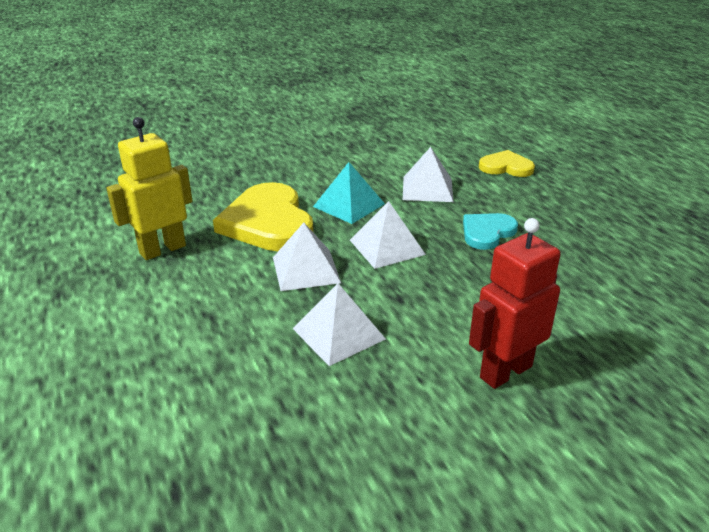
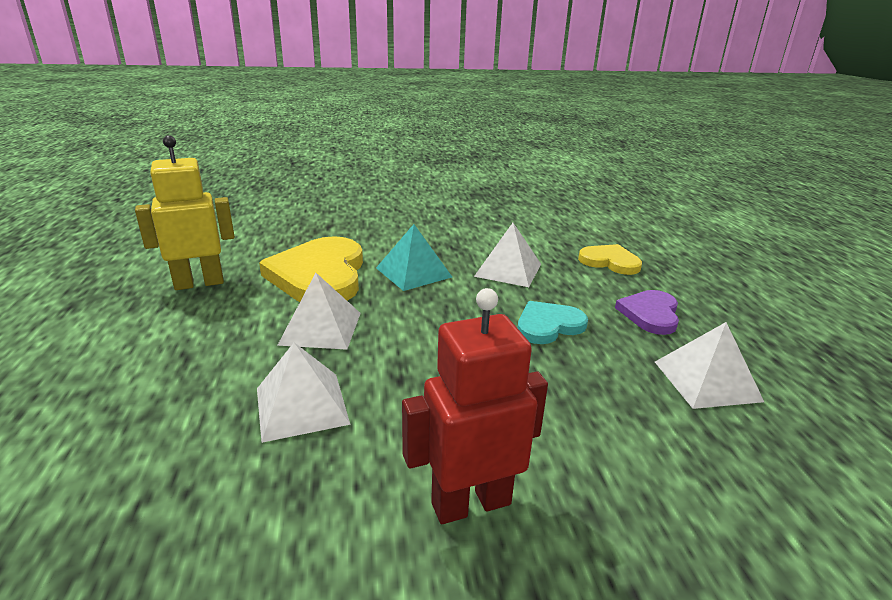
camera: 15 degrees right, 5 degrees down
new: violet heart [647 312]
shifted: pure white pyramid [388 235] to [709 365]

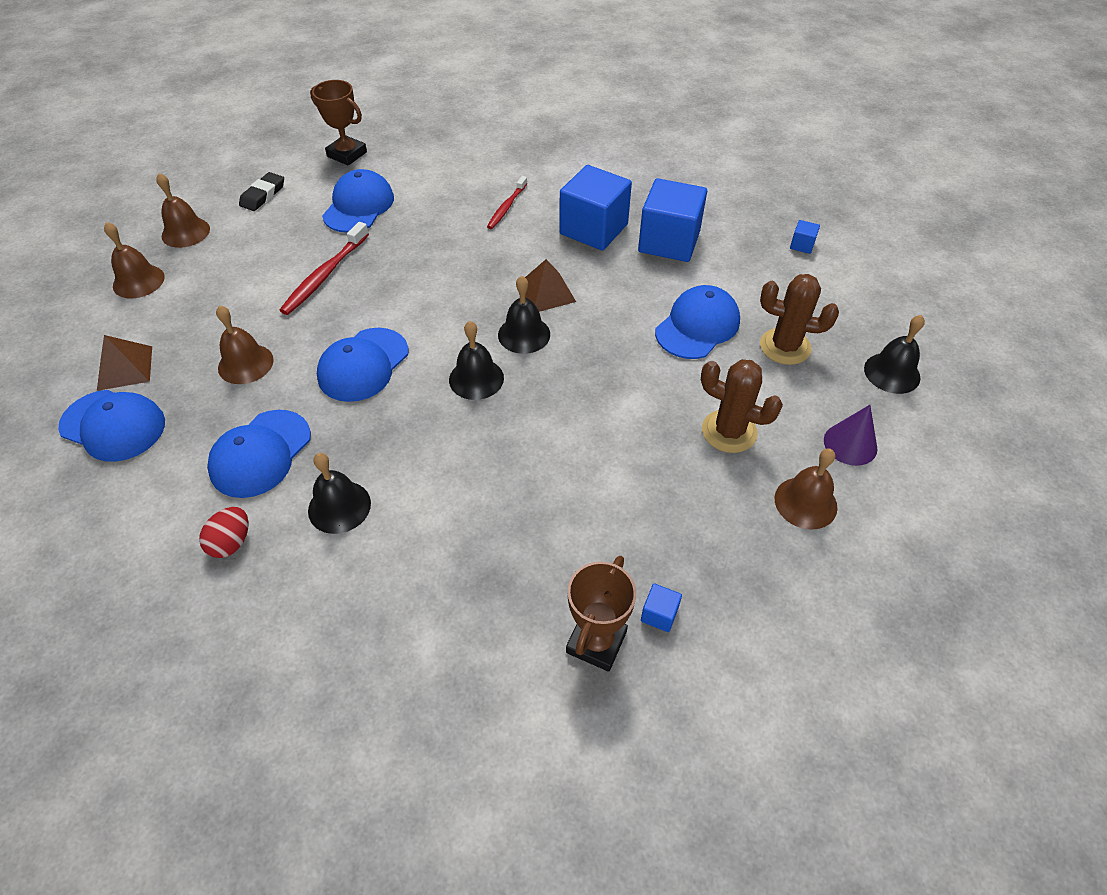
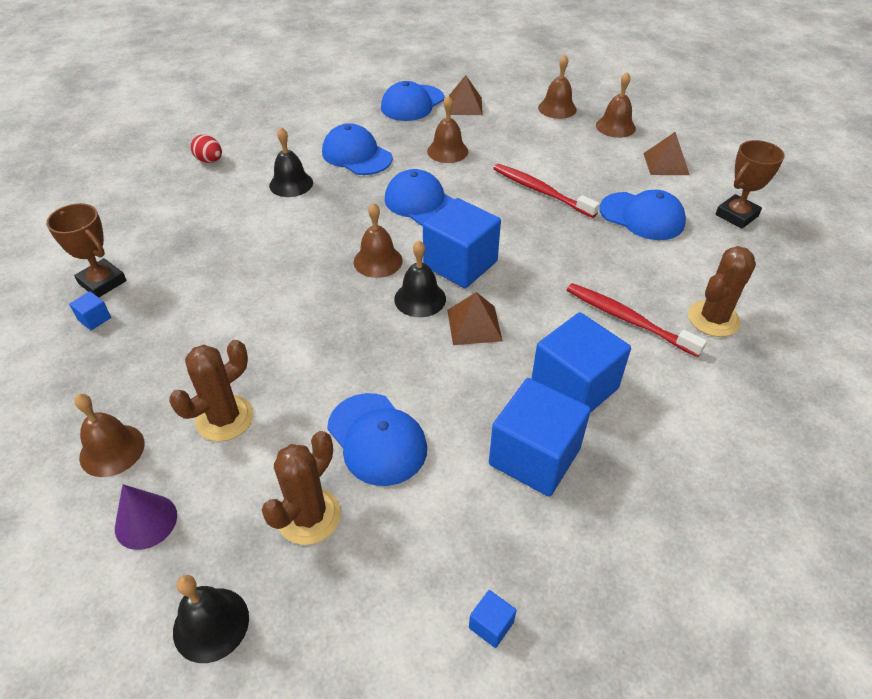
camera: 105 degrees right, 5 degrees down
new: blue cube [462 243]; brown prickly plant [722 291]
shifted: scarlet egg [224 532] to [206 149]
swapped: jet-black gum eraser [261 191] to brown pyramid [666 153]
repainted: jet-black bell [476 360] to brown bell [378 240]
scaled: scarlet tooth brush [507 202] = [637 320] x1.54

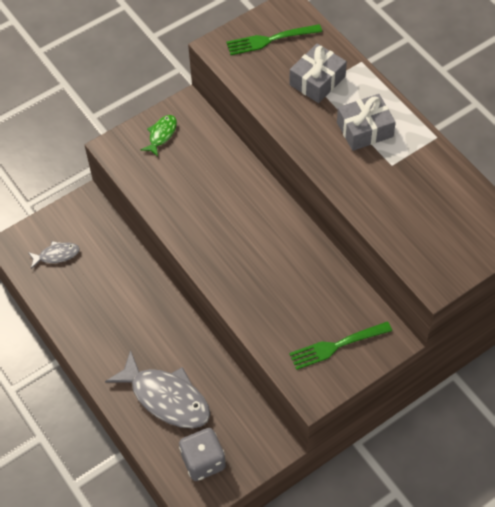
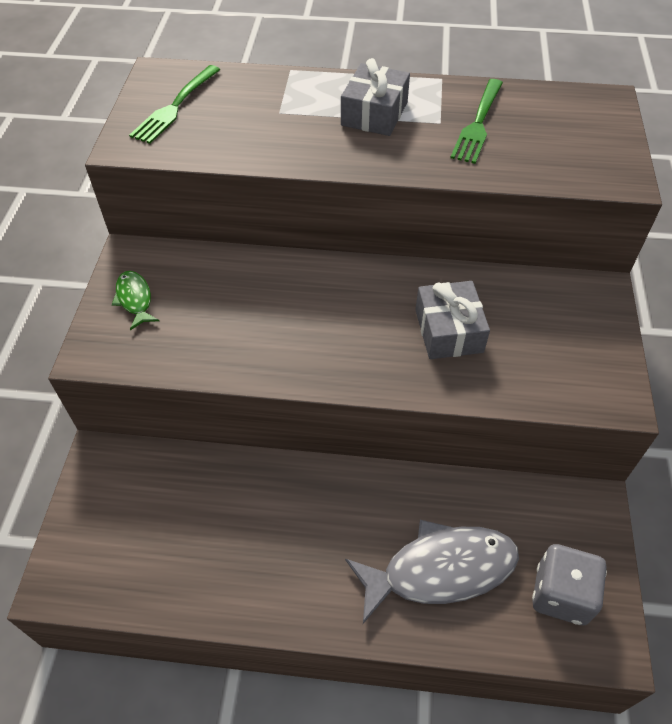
camera: 50 degrees left, 5 degrees down
gone: gray fish figure [54 255]
shifted: gray present [318 73] to [452 320]; emerald fork [340 345] to [476 121]

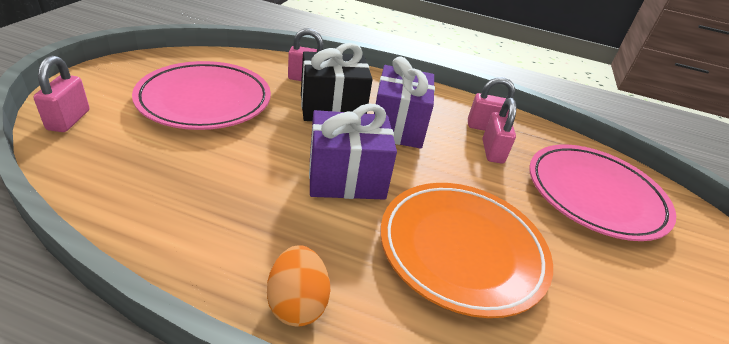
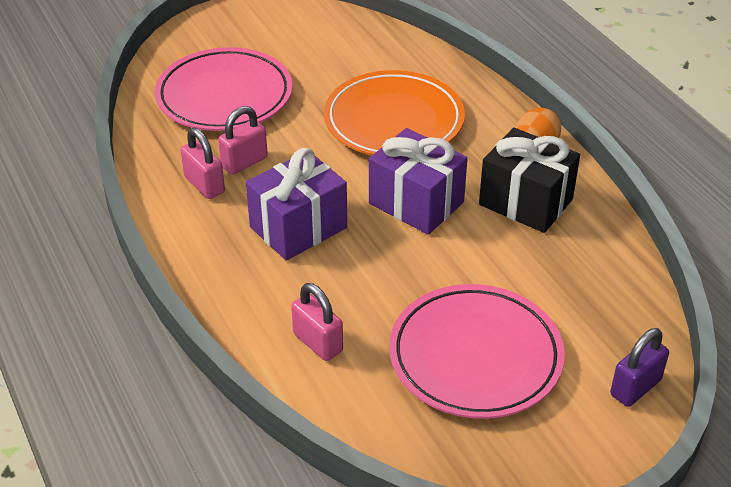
camera: 130 degrees left, 5 degrees up
shifted: jet-black present [337 82] to [529 180]
repainted: pink padlock [61 94] to violet padlock [639 367]

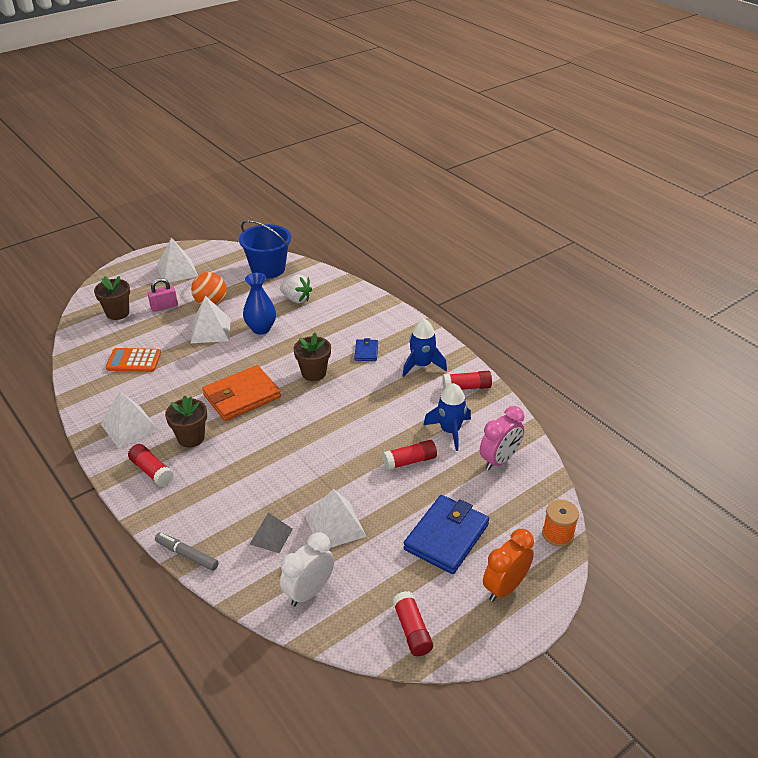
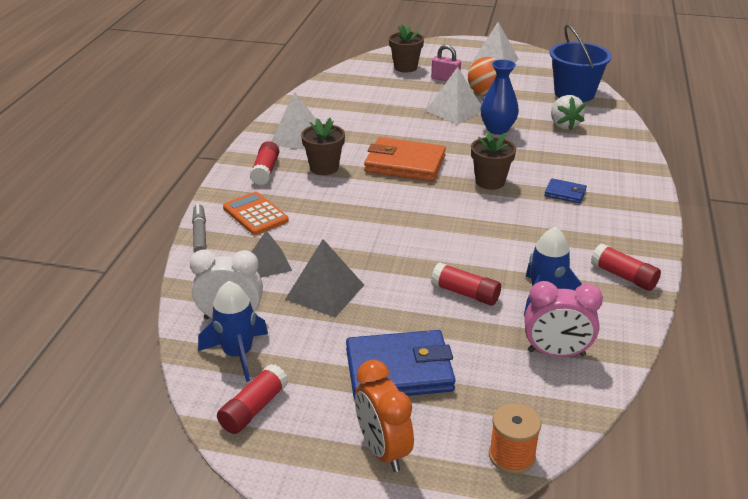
camera: 50 degrees right, 5 degrees down
shifted: orange-coloured pocket calculator [133 360] to [256 213]; blue toy rocket [424 348] to [233 331]
repainted: pure white pyramid [335 518] to gray pyramid [324 278]
rotated: blue wallet [366 349] = [565 191] 60 degrees clockwise; orange-coloured bedside clock [508 565] = [384 416] 120 degrees counterclockwise

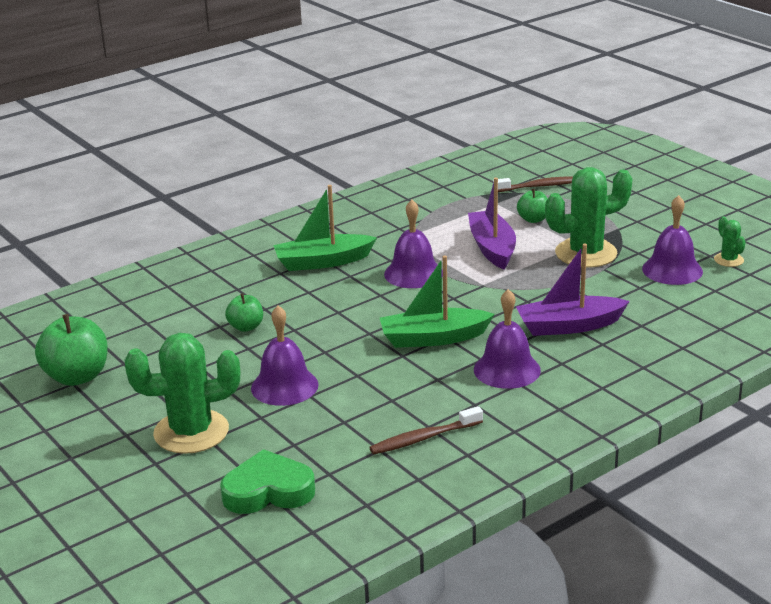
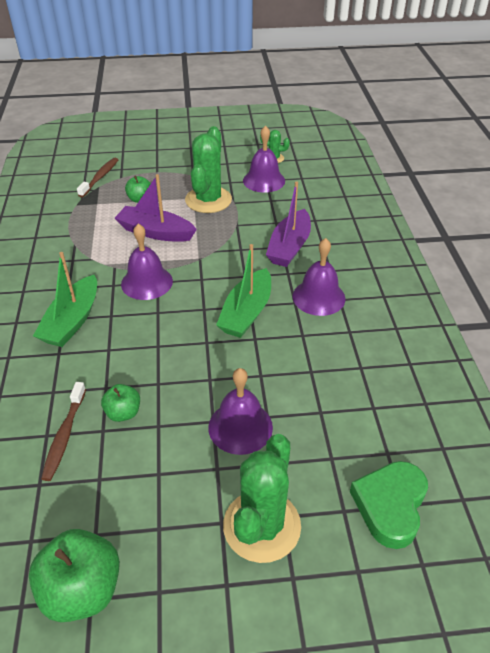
camera: 60 degrees left, 15 degrees up
shifted: brown tooth brush [426 430] to [63 431]

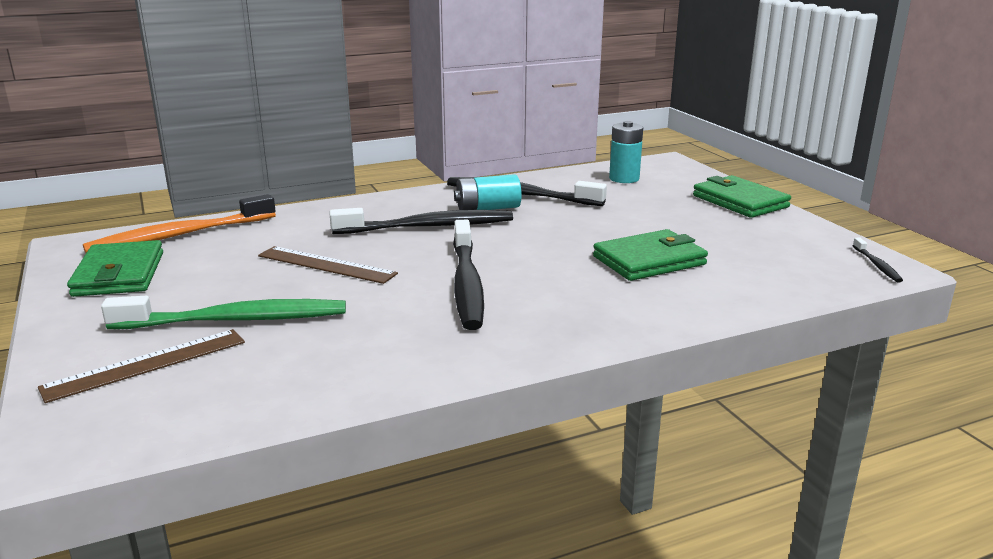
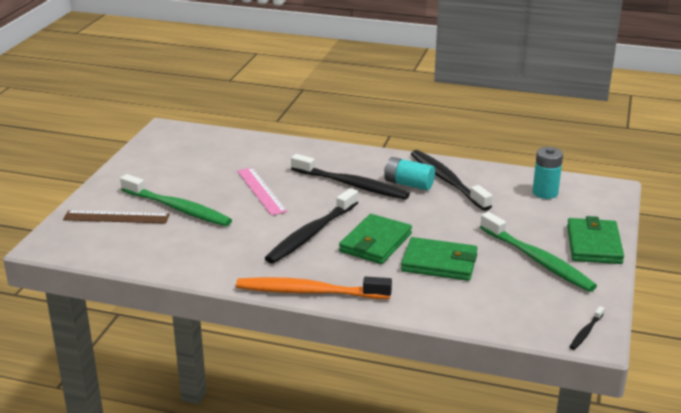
camera: 40 degrees right, 5 degrees up
new: emerald tooth brush [538 252]
shifted: emerald wallet [115 268] to [375 239]; orange-coloured tooth brush [179 223] to [314 288]
repainted: brown ruler [328 265] to pink ruler [262 192]

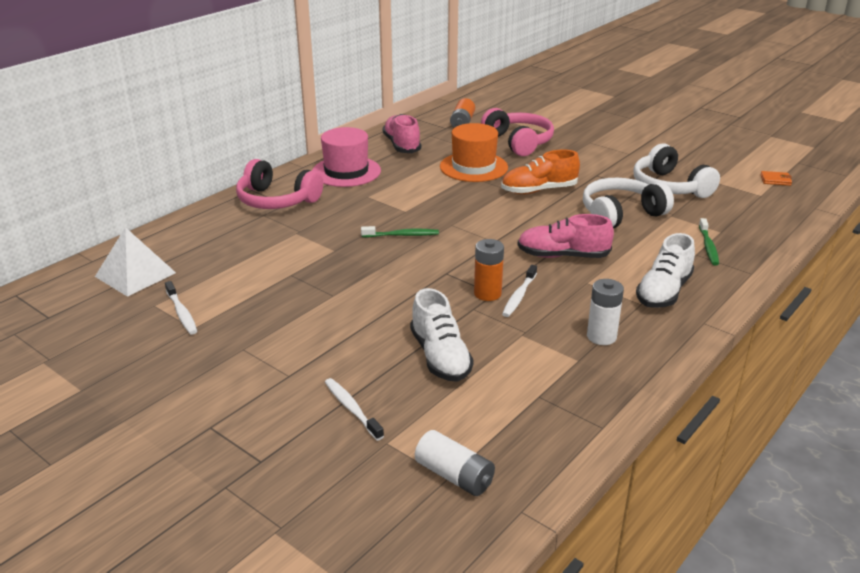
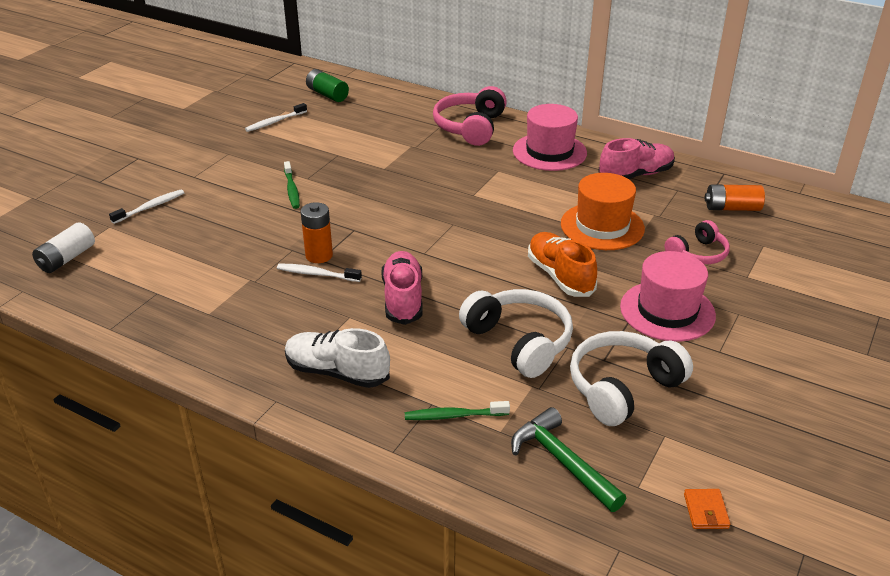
camera: 80 degrees right, 5 degrees up
gone: pure white shoe [442 335]; pure white battery [605 312]
new: emerald carpenter's hammer [568 459]; pink hat [668 296]
shifted: emerald tooth brush [400 231] to [292 185]
swapped: pure white pyramid [135 262] to emerald battery [327 85]
scaled: pink headphones [517 132] = [697 242] x0.63

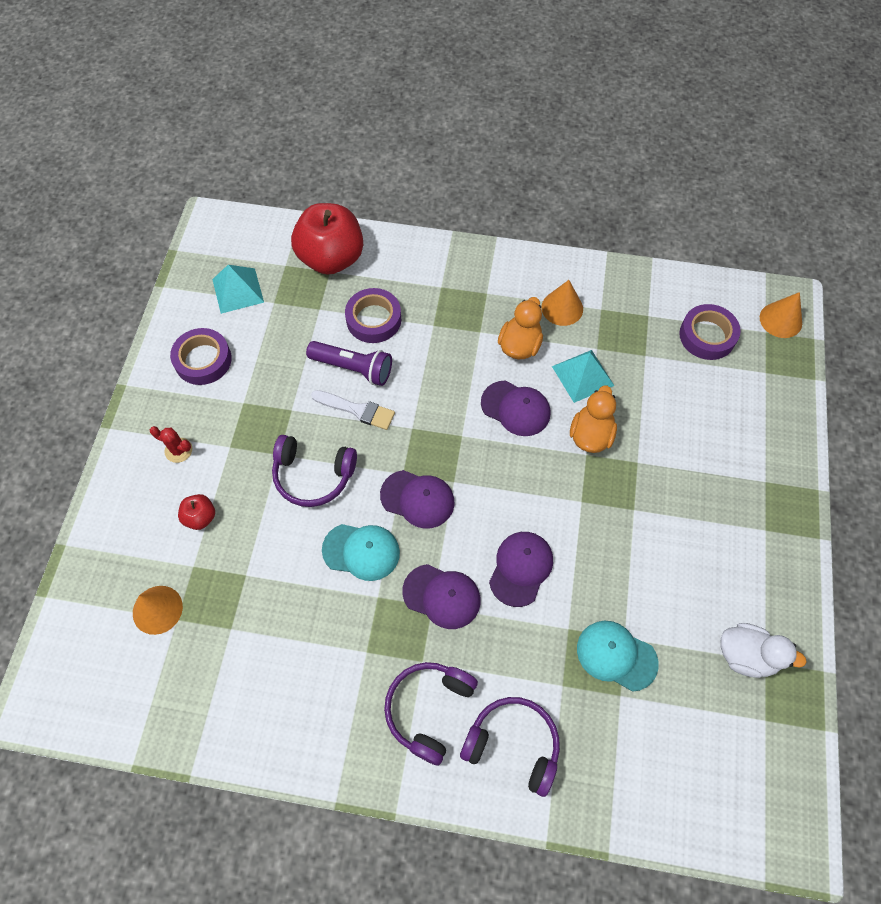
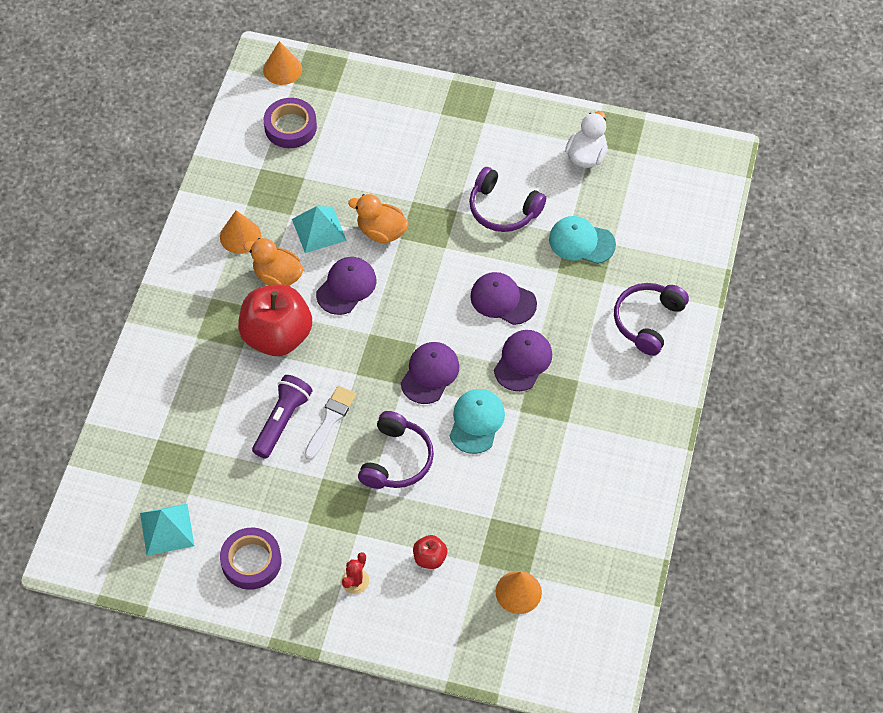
camera: 85 degrees left, 5 degrees down
gone: violet sticky tape [373 315]
shifted: scarlet apple [327 239] to [275 320]; violet headphones [431 714] to [507 199]
rotated: aqua baseball cap [618 656] = [582 240] 75 degrees clockwise

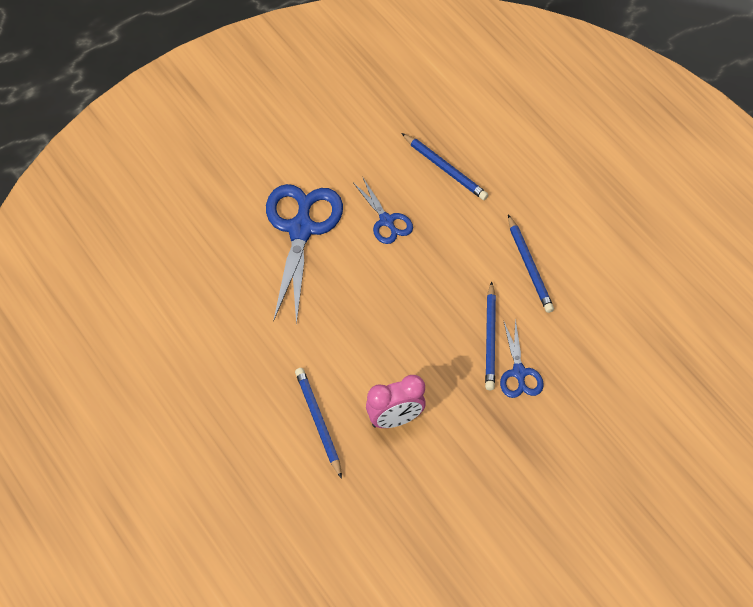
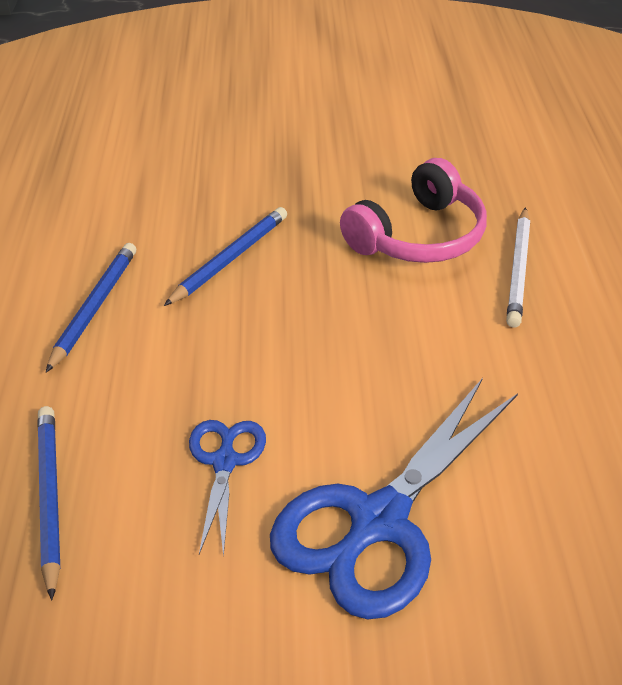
camera: 145 degrees left, 15 degrees down
gone: blue shears [522 358]
swapped: pink bedside clock [396 401] to pink headphones [413 210]
repainted: blue pencil [318 423] to pure white pencil [518 268]

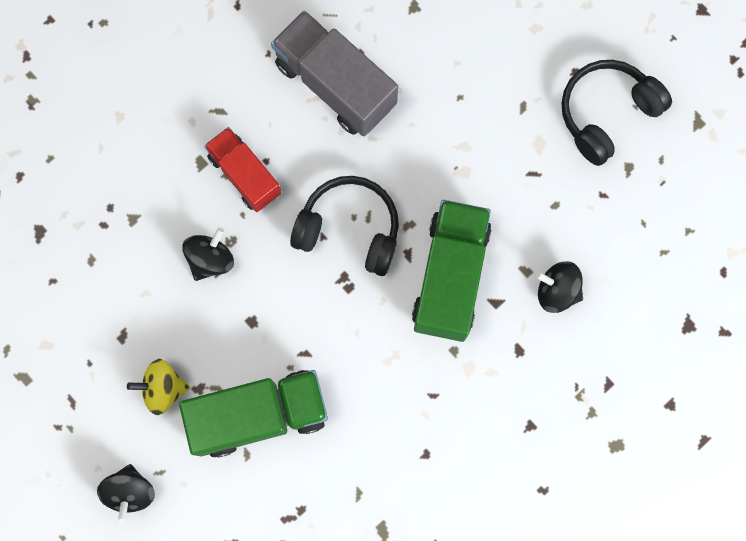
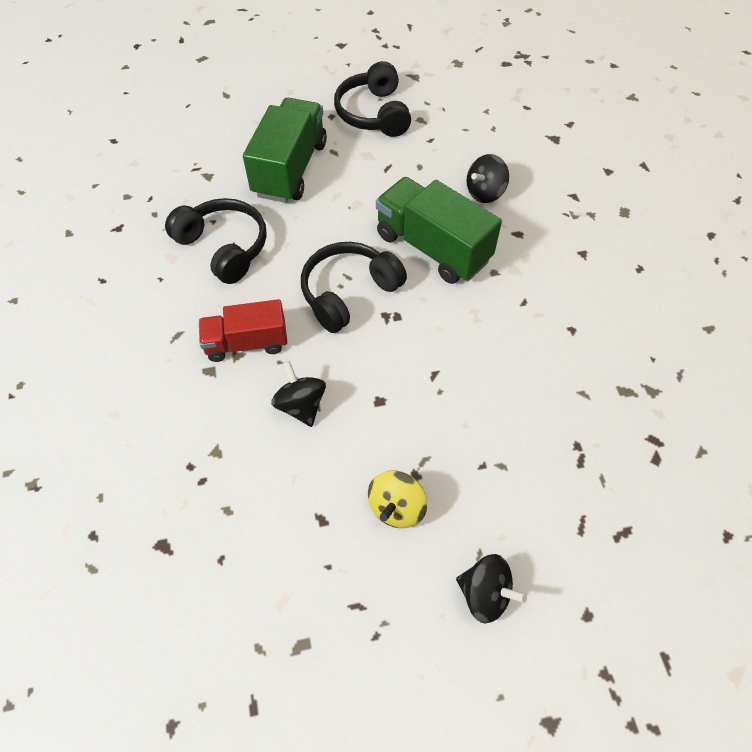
camera: 60 degrees left, 20 degrees down
shifted: emerald truck [253 414] to [285 150]
swapped: gray truck [334 73] to jet-black headphones [216 241]

